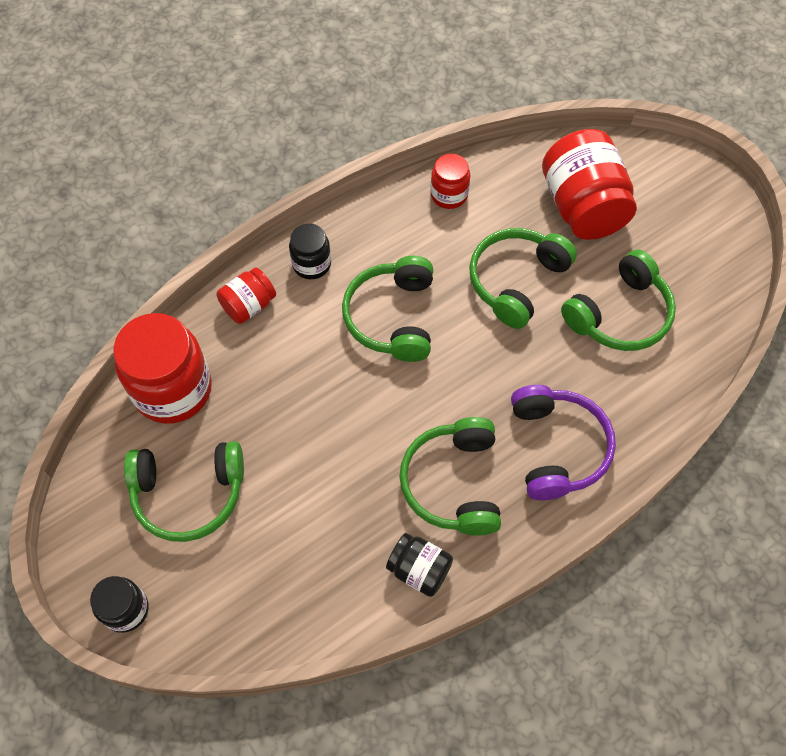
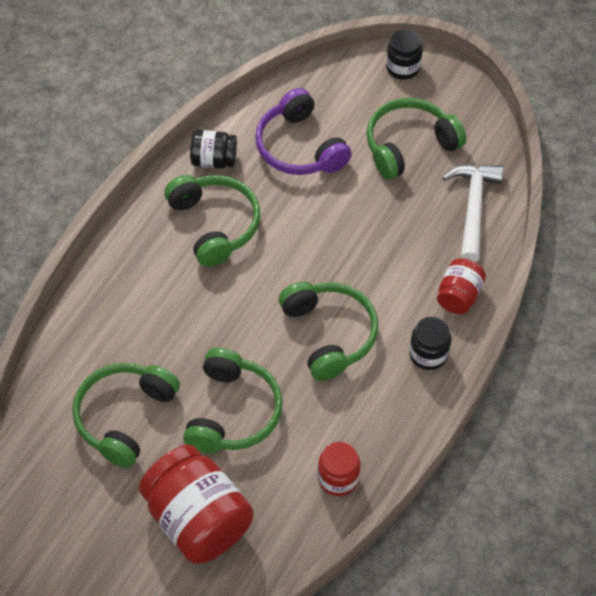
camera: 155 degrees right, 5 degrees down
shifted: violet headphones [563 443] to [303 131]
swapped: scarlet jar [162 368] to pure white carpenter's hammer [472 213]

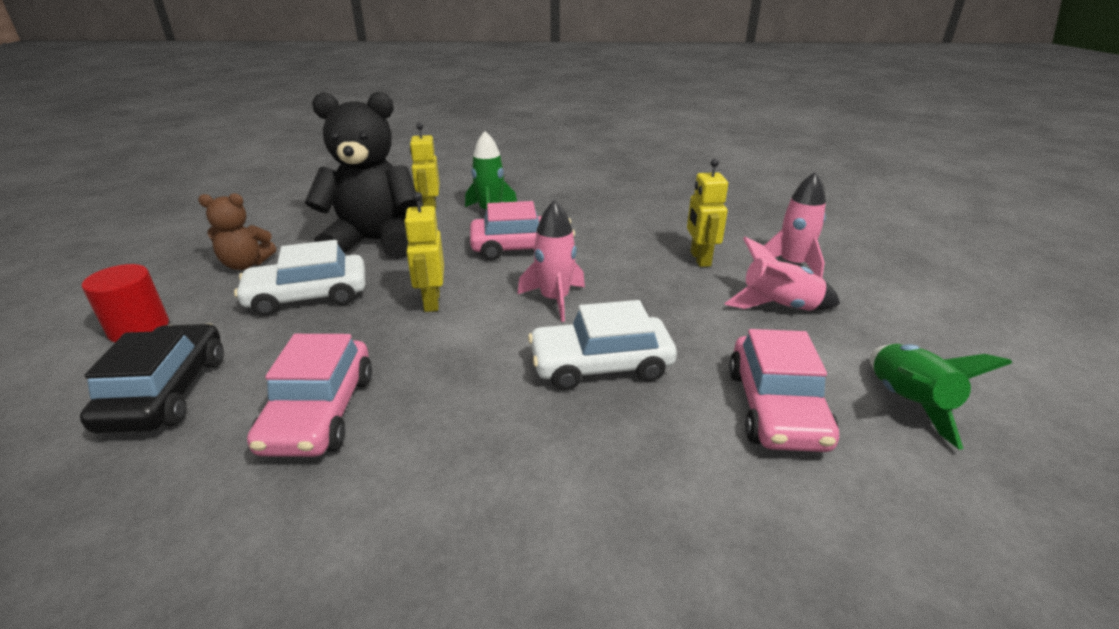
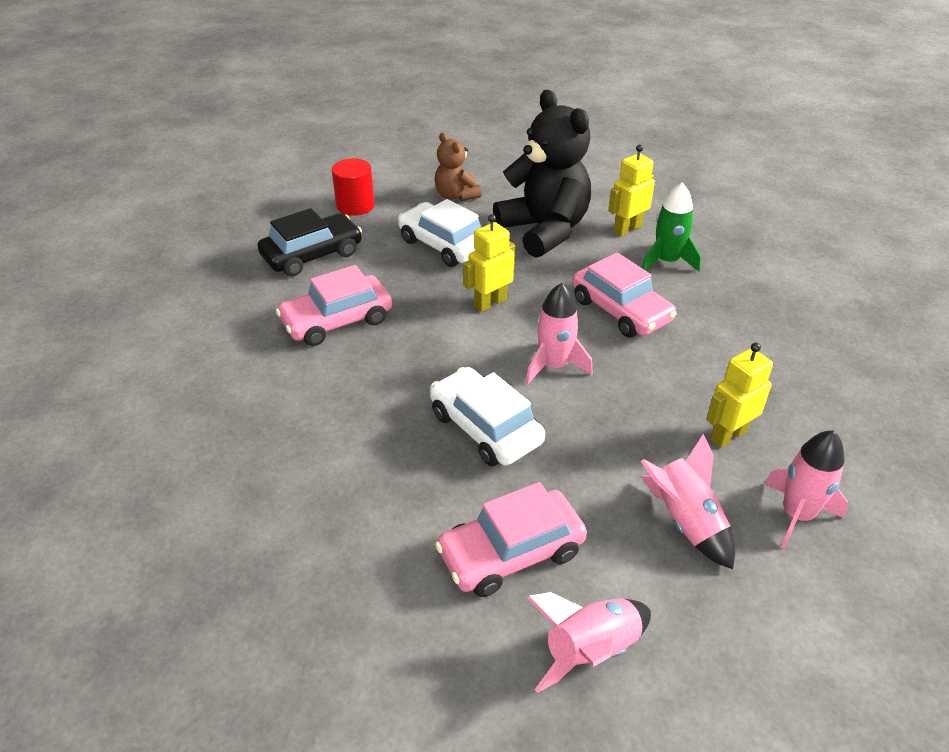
camera: 60 degrees right, 10 degrees up
repainted: emerald toy rocket [941 397] to pink toy rocket [589 642]

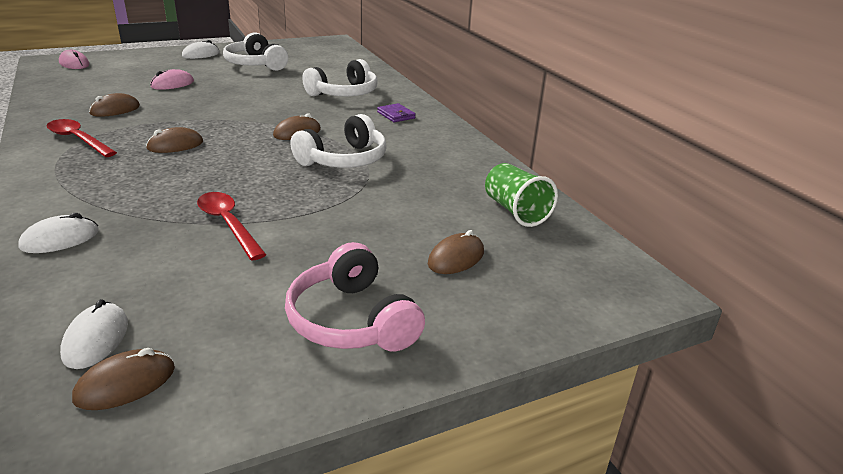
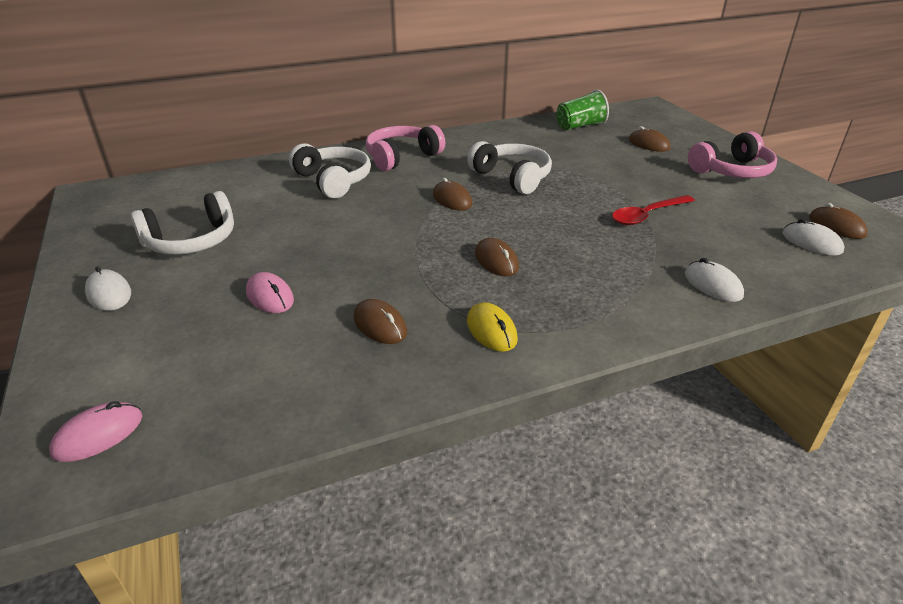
camera: 85 degrees left, 5 degrees up
swapped: scarlet tablespoon [82 138] to golden mouse [492 327]; violet wallet [396 112] to pink headphones [405 148]
rotated: pure white mouse [94 334] = [813 237] 45 degrees clockwise

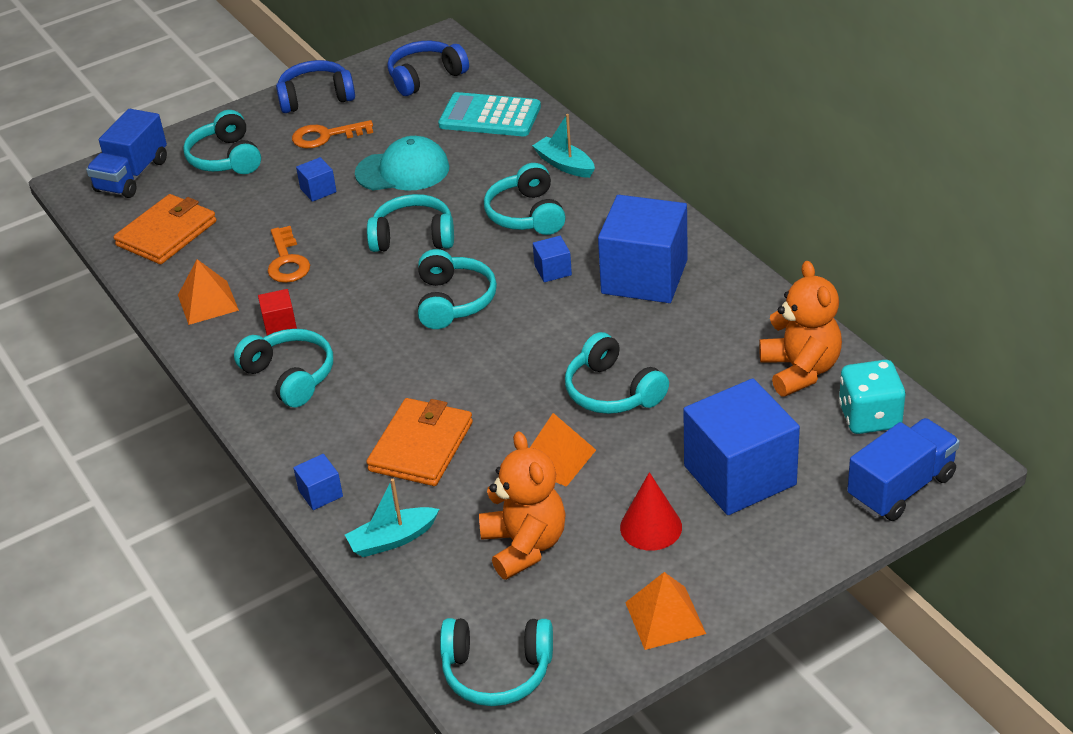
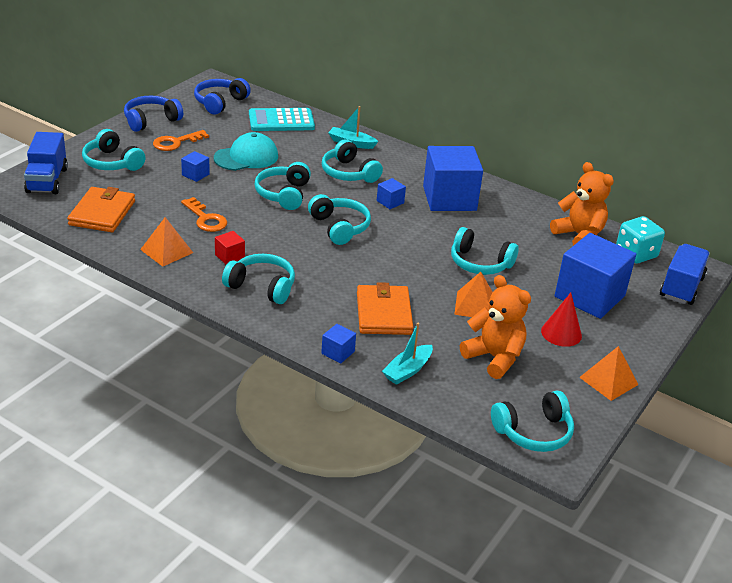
camera: 30 degrees left, 5 degrees down
rotated: aqua headphones [410 223] = [282 186] 60 degrees counterclockwise

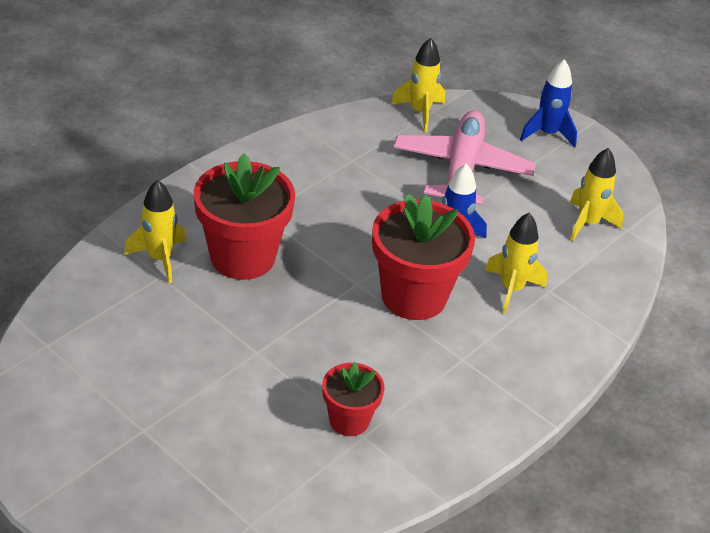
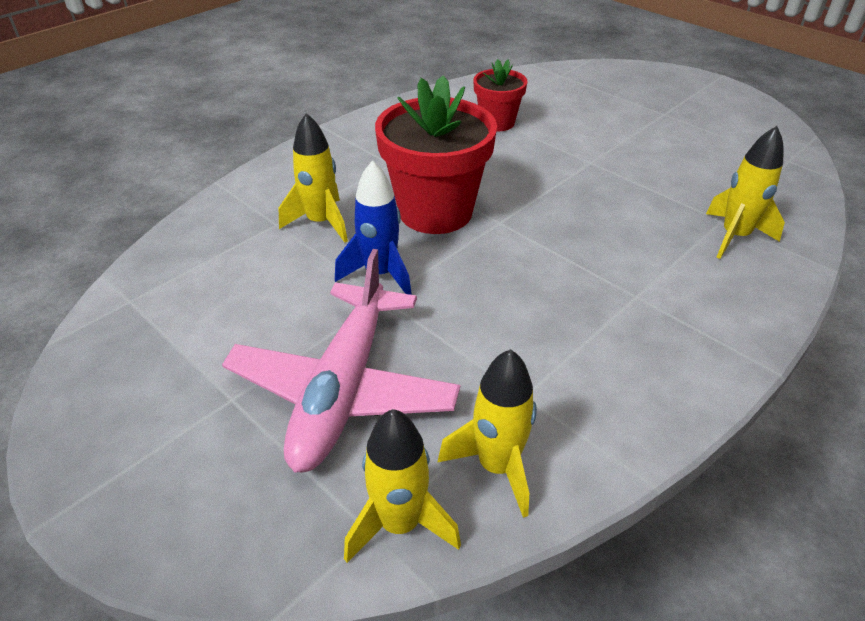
camera: 175 degrees left, 0 degrees up
gone: scarlet flower pot [244 216]; blue toy rocket [548 103]
shifted: golden toy rocket [596 195] to [487 433]

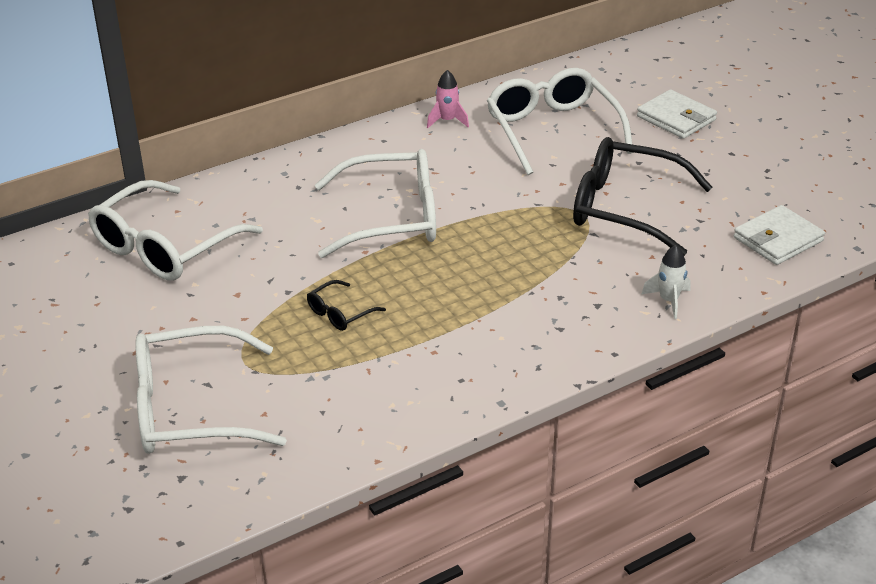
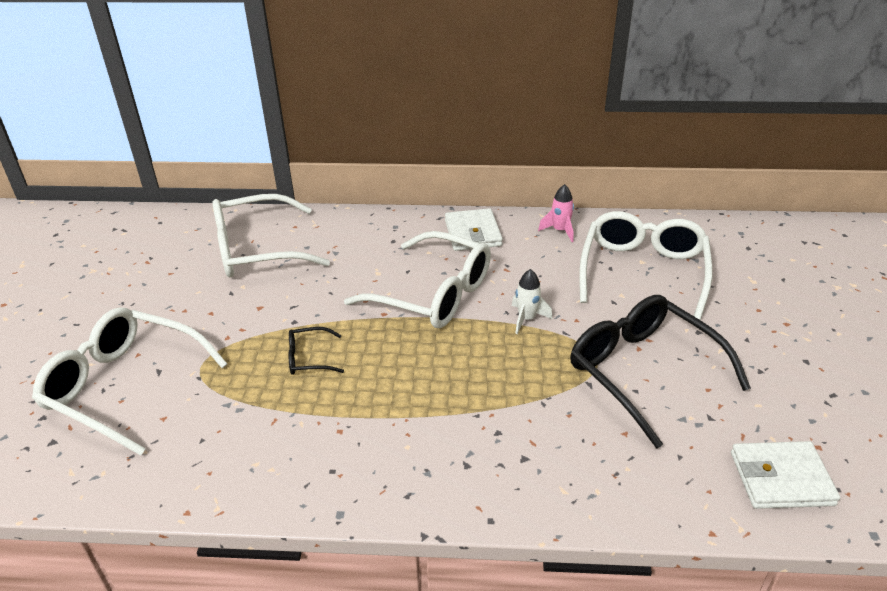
camera: 35 degrees right, 0 degrees up
shifted: pure white wallet [677 114] to [474 229]; pure white toy rocket [666 282] to [532 301]

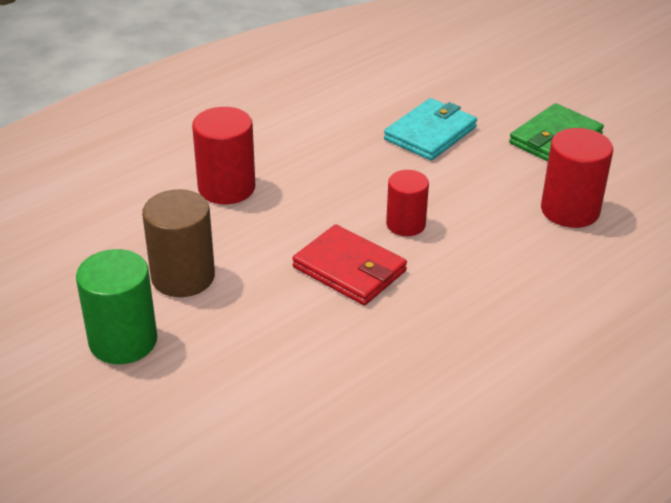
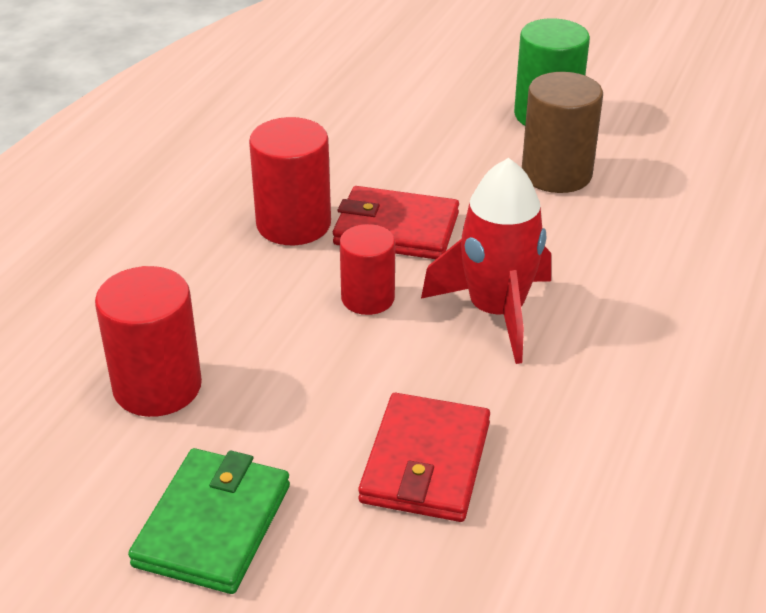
camera: 155 degrees right, 0 degrees up
new: scarlet toy rocket [486 261]
shifted: scarlet cylinder [223 155] to [290 181]
repainted: aqua wallet [430 129] to scarlet wallet [424 457]

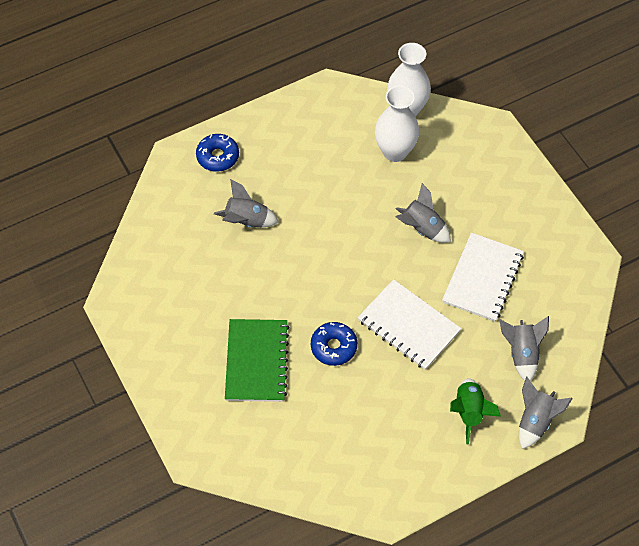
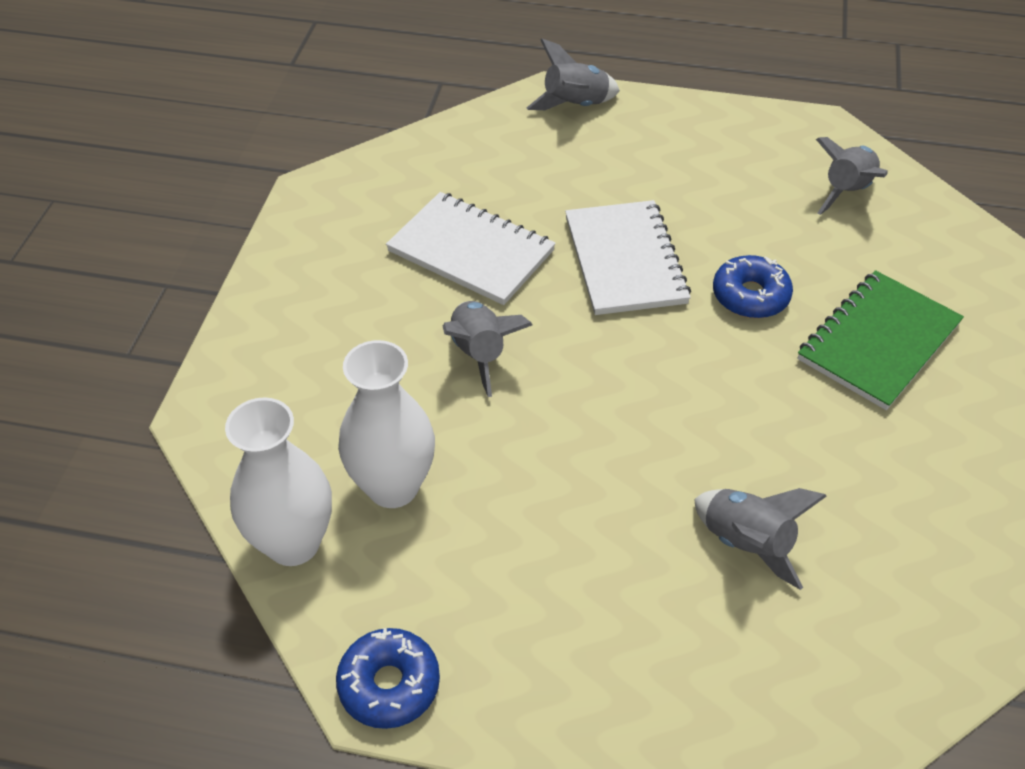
camera: 140 degrees left, 10 degrees down
gone: emerald toy rocket [475 411]
shifted: blue glazed donut [217 153] to [388 678]; gray toy rocket [524 348] to [852 176]
rotated: pure white notebook [483 277] = [471 248] 60 degrees clockwise

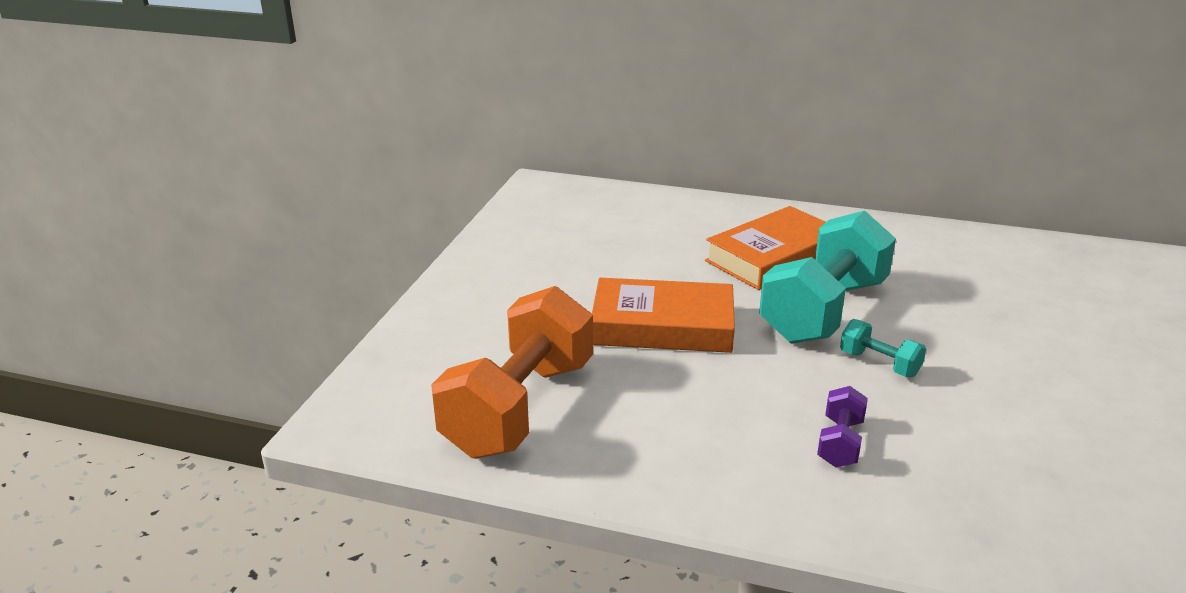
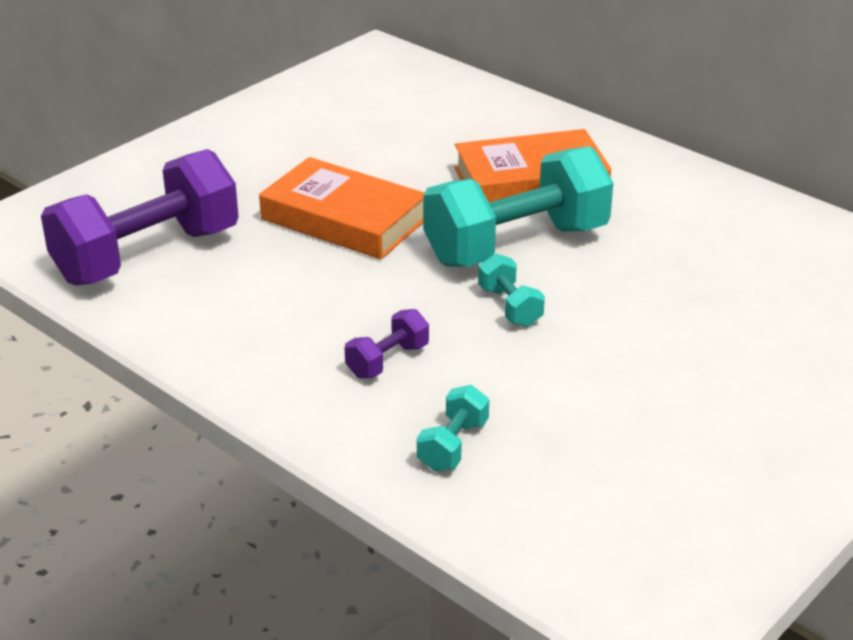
camera: 25 degrees right, 5 degrees up
new: aqua dumbbell [453 428]
repainted: orange-coloured dumbbell [512 372] to violet dumbbell [140 217]

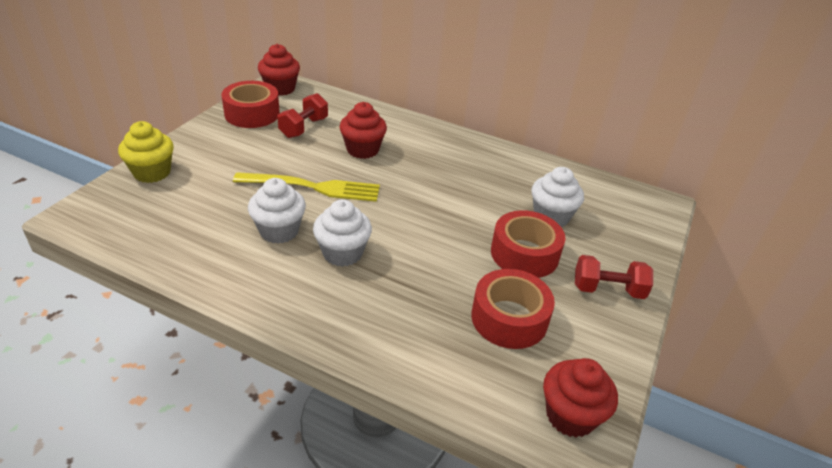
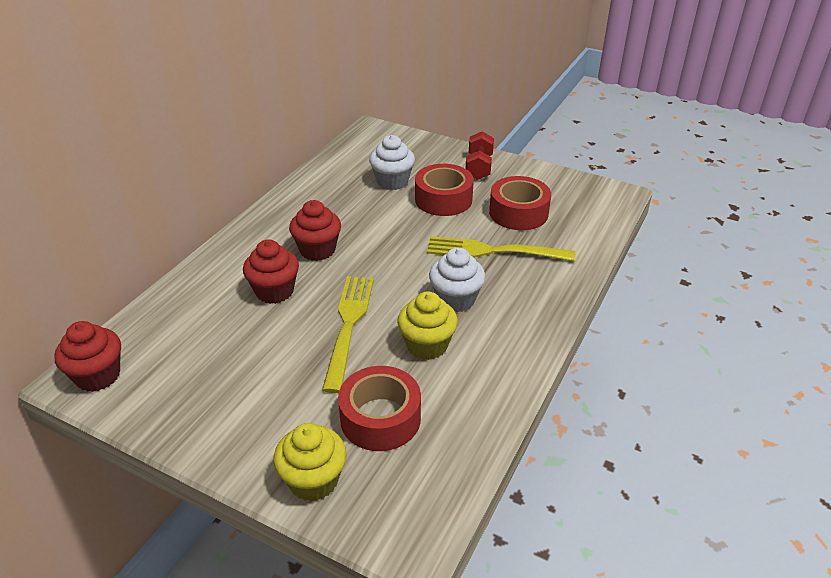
camera: 85 degrees left, 0 degrees up
gone: scarlet dumbbell [302 115]
new: golden fork [501 248]
shifted: scarlet sticky tape [250 104] to [379 408]; scarlet fairy cake [580 397] to [315 230]
repainted: pure white fairy cake [277 211] to golden fairy cake [427 325]

